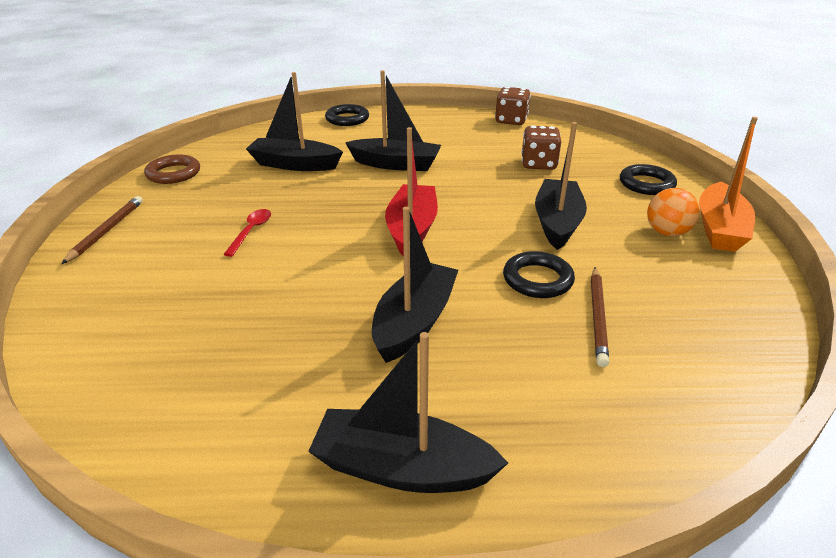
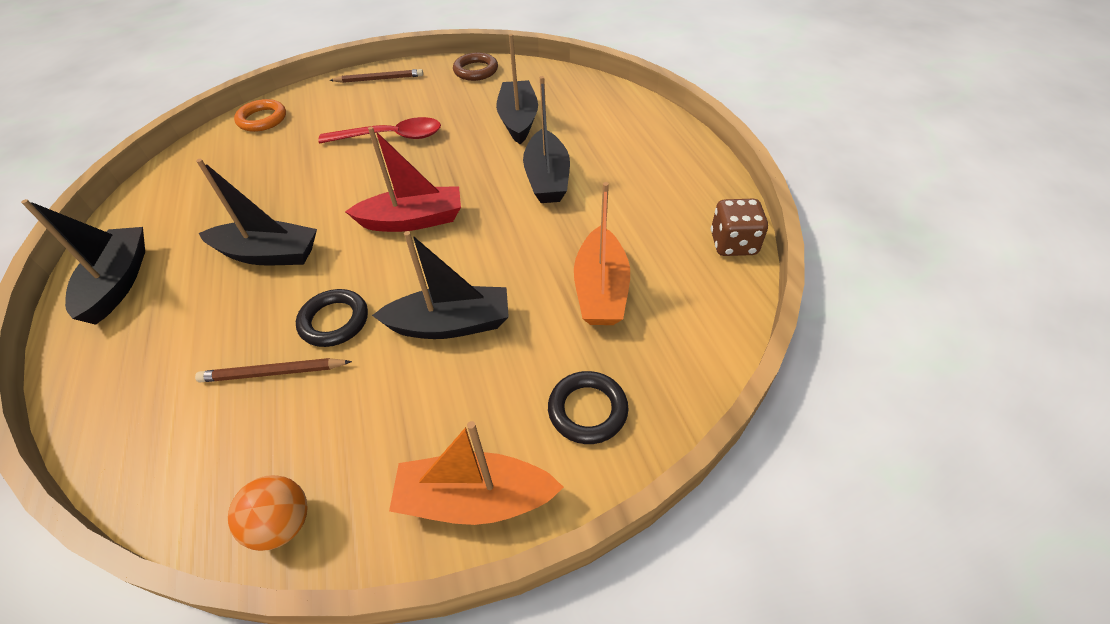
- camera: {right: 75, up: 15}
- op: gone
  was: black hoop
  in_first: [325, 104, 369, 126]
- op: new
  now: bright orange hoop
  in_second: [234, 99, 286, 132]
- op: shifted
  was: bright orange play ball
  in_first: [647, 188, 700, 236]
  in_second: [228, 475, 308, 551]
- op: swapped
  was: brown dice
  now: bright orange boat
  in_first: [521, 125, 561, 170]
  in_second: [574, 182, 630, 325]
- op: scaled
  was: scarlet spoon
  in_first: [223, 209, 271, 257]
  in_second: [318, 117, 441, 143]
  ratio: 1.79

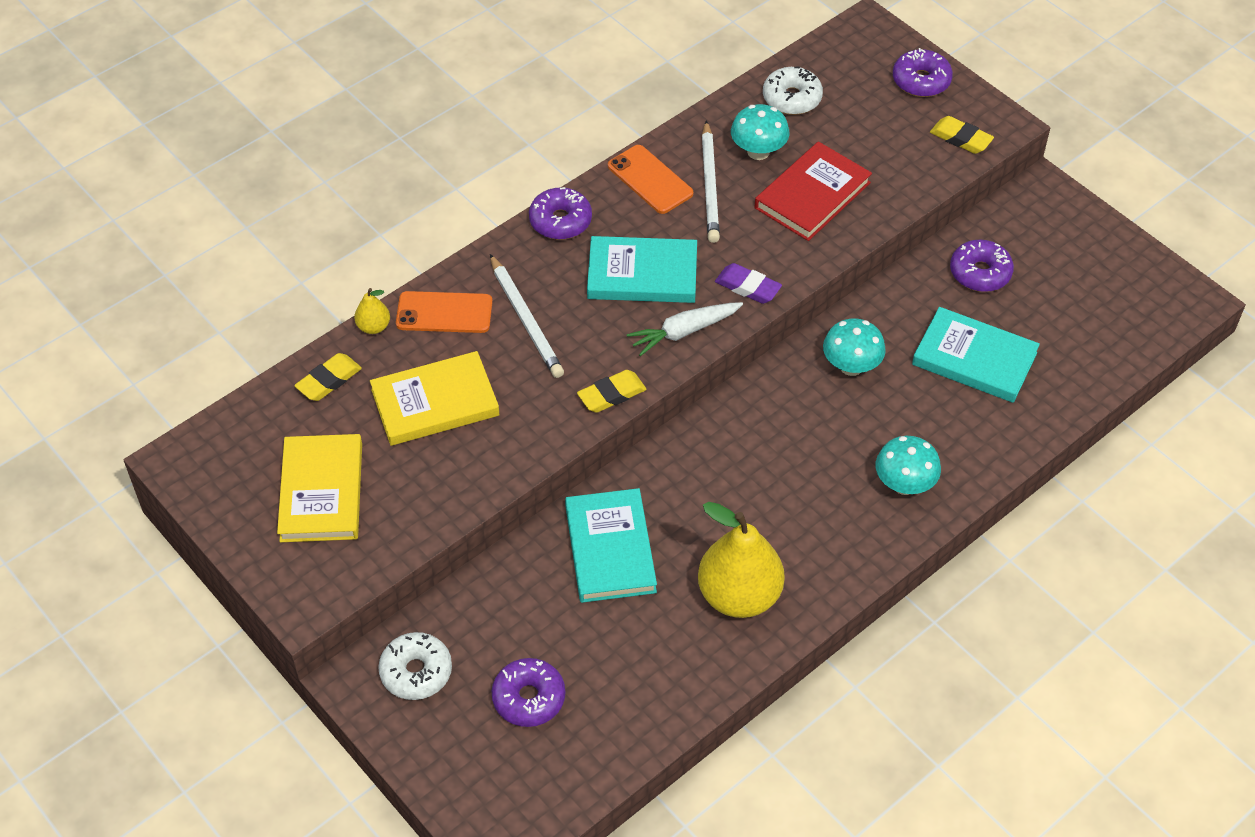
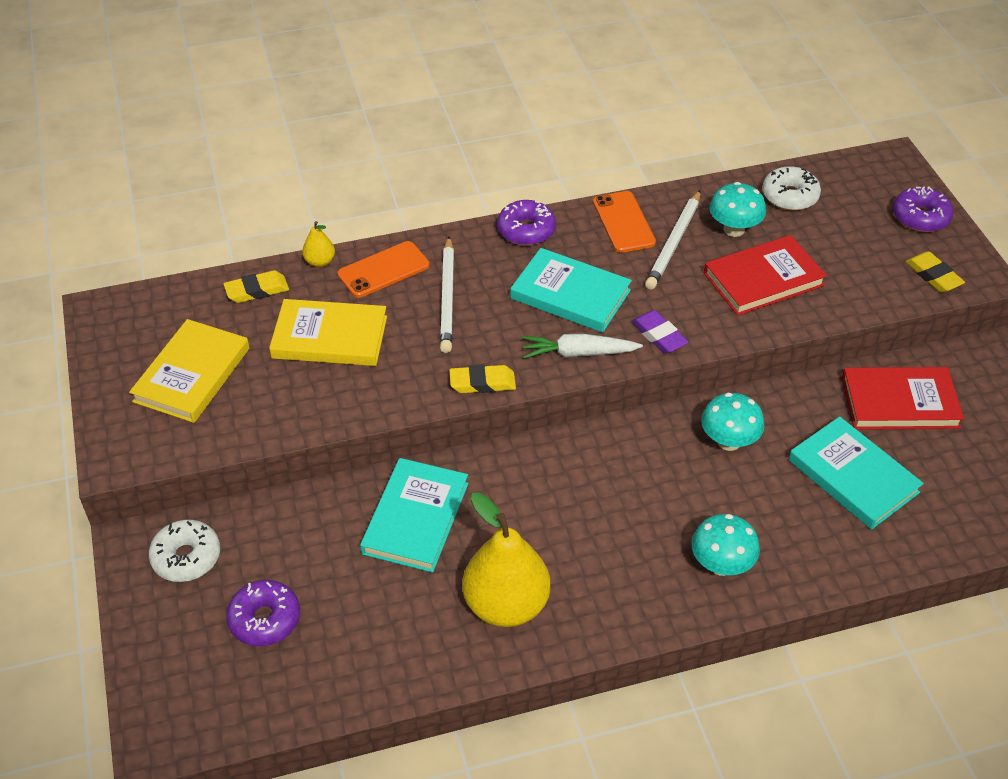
- camera: {right: 25, up: -5}
- op: swapped
  was: royal purple donut
  now: scarlet hardback
  in_first: [950, 240, 1014, 292]
  in_second: [842, 367, 964, 430]
- op: rotated
  was: bright orange smartphone
  in_first: [396, 291, 493, 333]
  in_second: [337, 241, 430, 298]
  clockwise: -60

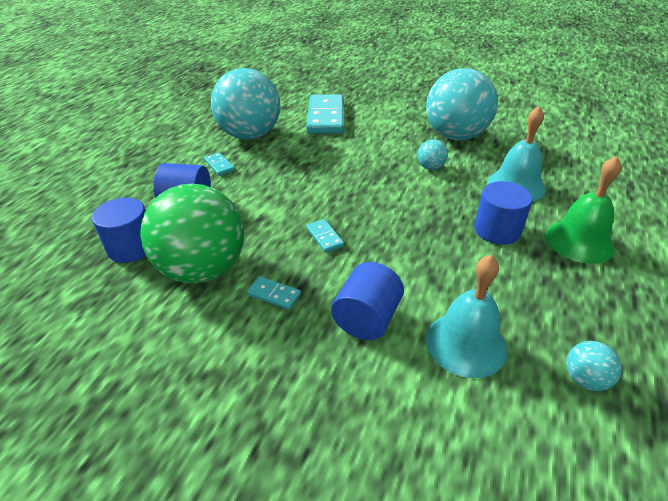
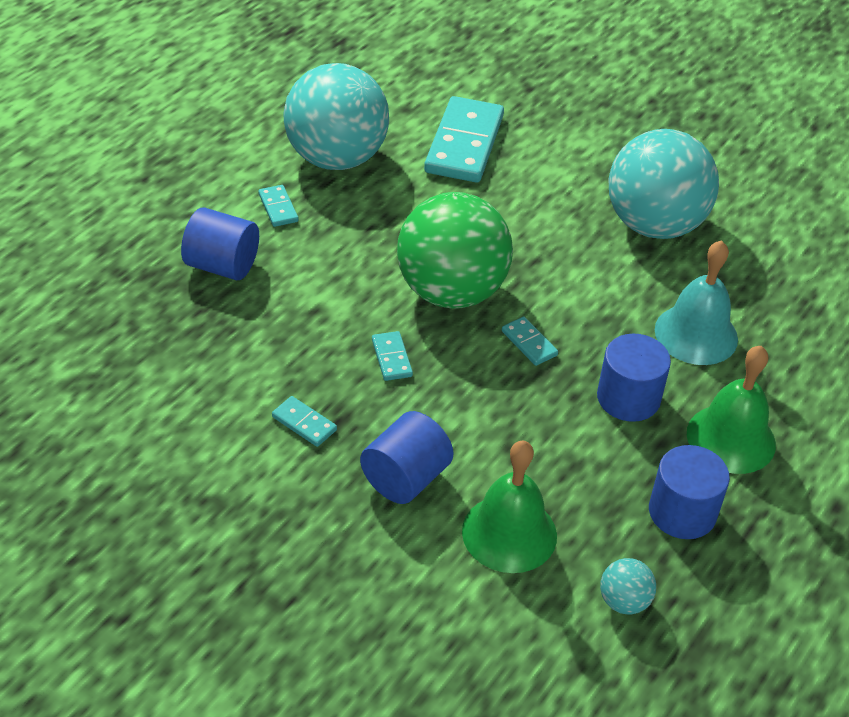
- camera: {right: 10, up: 5}
- op: gone
  was: teal play ball
  in_first: [418, 139, 448, 170]
- op: new
  now: teal domino tile
  in_second: [502, 317, 558, 366]
- op: shifted
  was: cobalt solid cylinder
  in_first: [92, 197, 146, 263]
  in_second: [649, 445, 730, 539]
- op: shifted
  was: emerald play ball
  in_first: [140, 184, 244, 283]
  in_second: [397, 192, 513, 309]
- op: repainted
  was: teal hand bell
  now: emerald hand bell
  in_first: [426, 255, 507, 378]
  in_second: [462, 440, 557, 573]

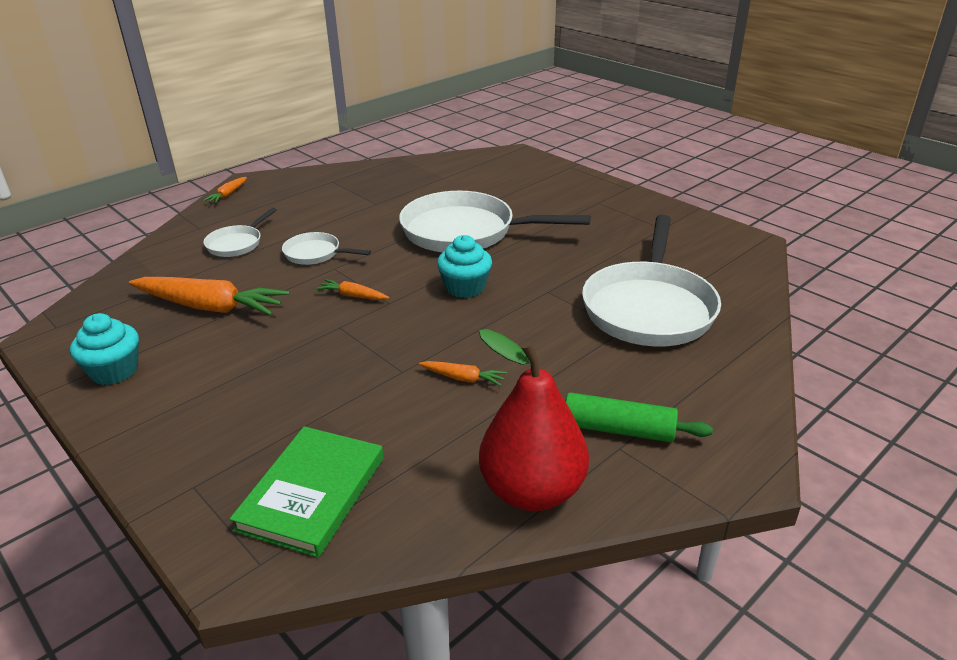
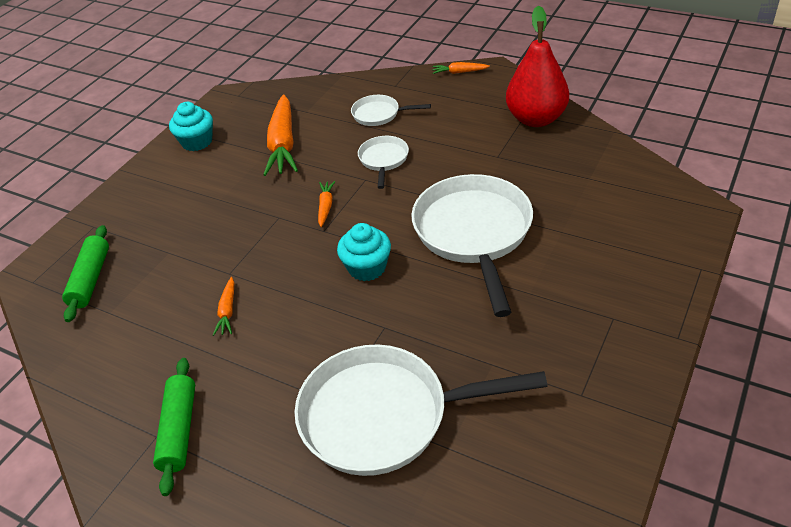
- camera: {right: 75, up: 10}
- op: shifted
  was: scarlet pear
  in_first: [479, 329, 589, 511]
  in_second: [506, 5, 569, 127]
- op: swapped
  was: emerald hardback
  now: emerald rolling pin
  in_first: [230, 426, 384, 558]
  in_second: [62, 225, 109, 322]

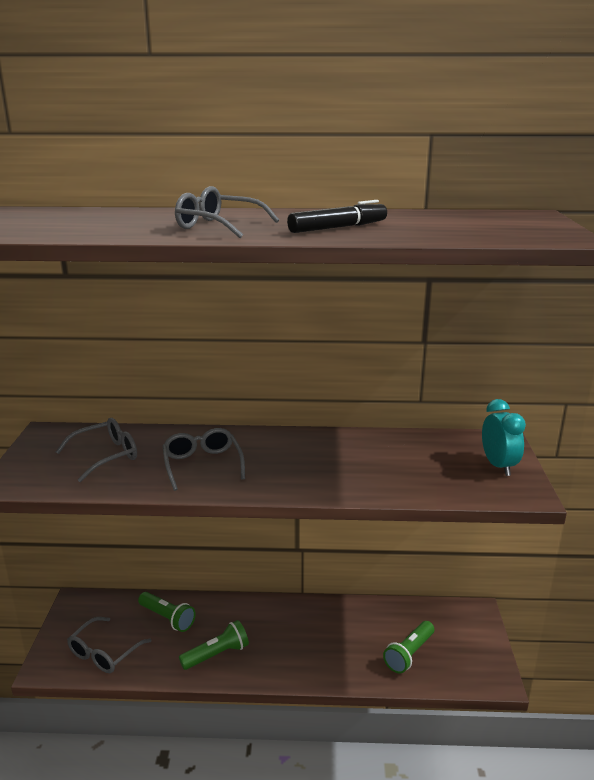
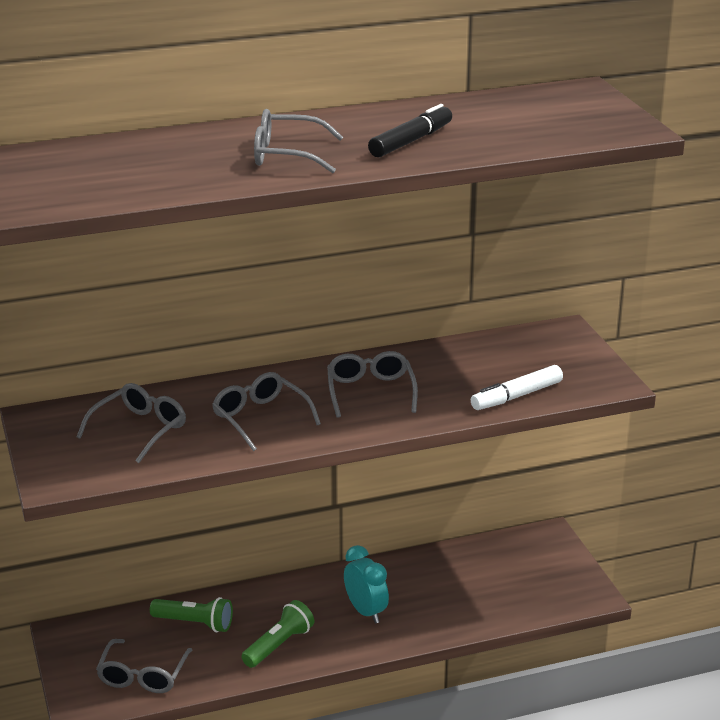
- camera: {right: -20, up: 5}
- op: gone
  was: emerald pocket torch
  in_first: [383, 621, 434, 673]
- op: new
  now: gray spectacles
  in_second: [327, 351, 418, 418]
- op: new
  now: white marker
  in_second: [471, 365, 563, 410]
- op: shifted
  was: teal clock
  in_first: [482, 399, 526, 476]
  in_second: [344, 545, 389, 624]

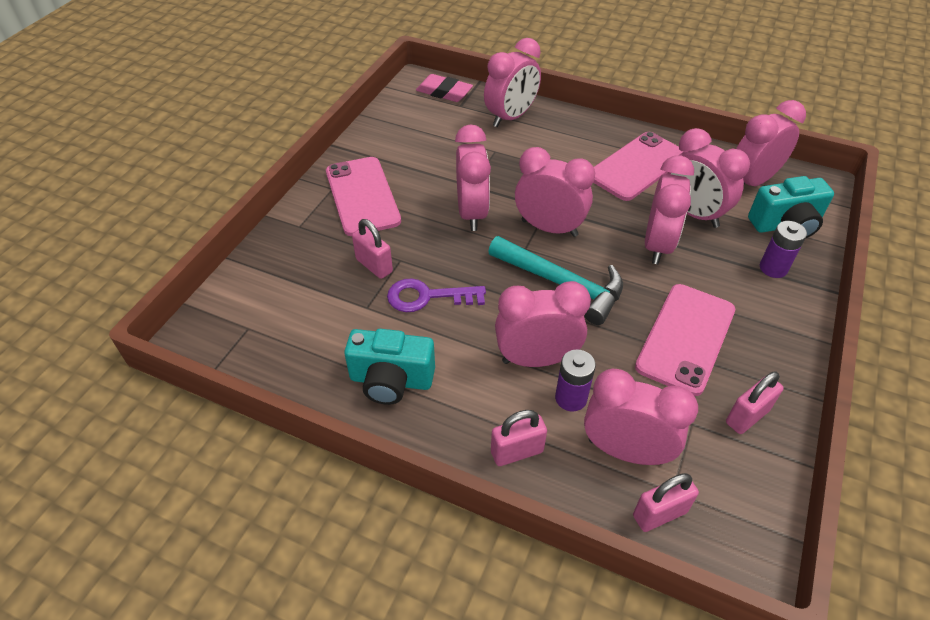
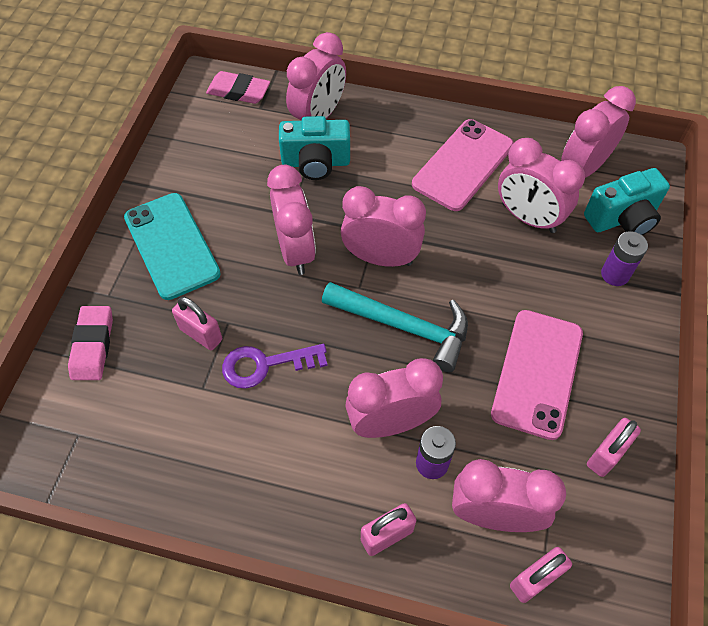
- camera: {right: -10, up: 10}
- op: gone
  was: pink clock
  in_first: [645, 155, 694, 264]
- op: new
  now: pink eraser
  in_second: [68, 306, 113, 380]
- op: shifted
  was: teal compact camera
  in_first: [344, 329, 435, 405]
  in_second: [279, 116, 350, 180]
- op: repainted
  was: pink smartphone
  now: teal smartphone
  in_first: [326, 157, 401, 236]
  in_second: [124, 193, 221, 300]

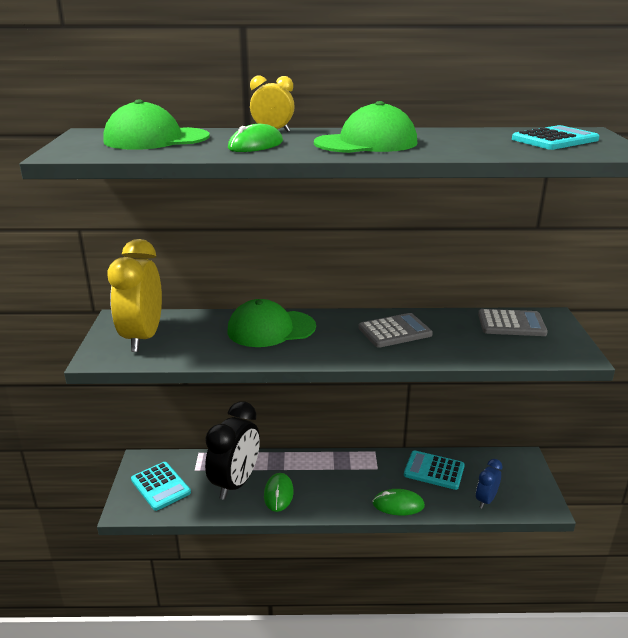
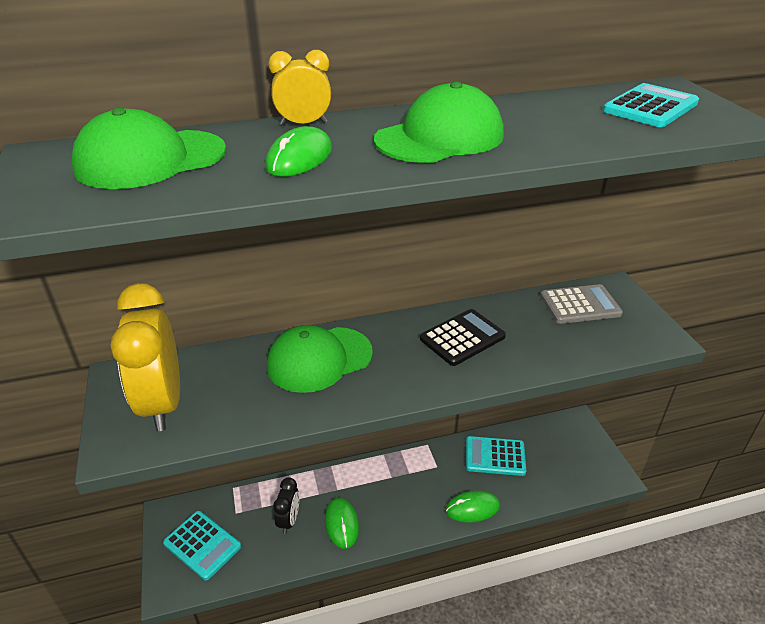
- camera: {right: -15, up: 10}
- op: gone
  was: cobalt clock
  in_first: [476, 459, 503, 508]
- op: repainted
  was: gray pocket calculator
  now: black pocket calculator
  in_first: [358, 313, 433, 348]
  in_second: [420, 309, 506, 366]
- op: scaled
  was: black clock
  in_first: [205, 401, 260, 500]
  in_second: [273, 477, 299, 534]
  ratio: 0.51

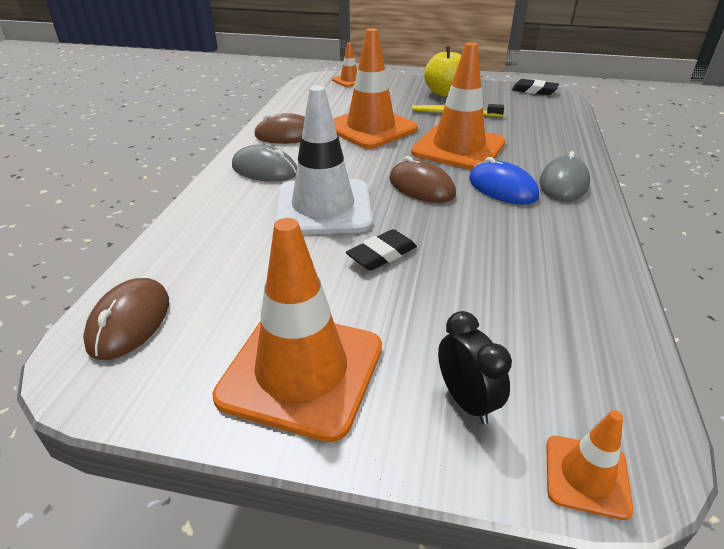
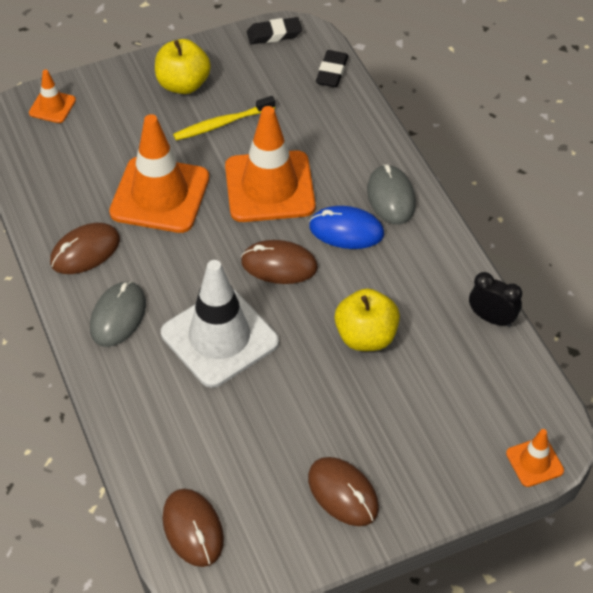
- camera: {right: -35, up: 15}
- op: new
  now: bright yellow apple fruit
  in_second: [335, 288, 400, 351]
- op: shifted
  was: black eraser
  in_first: [346, 229, 417, 271]
  in_second: [316, 50, 348, 87]
- op: shifted
  was: black clock
  in_first: [438, 311, 512, 424]
  in_second: [469, 272, 522, 327]
- op: swapped
  was: bright orange traffic cone
  now: brown PC mouse
  in_first: [212, 218, 382, 442]
  in_second: [308, 457, 379, 526]
- op: rotated
  was: gray PC mouse
  in_first: [232, 145, 297, 182]
  in_second: [90, 281, 146, 347]
  clockwise: -60

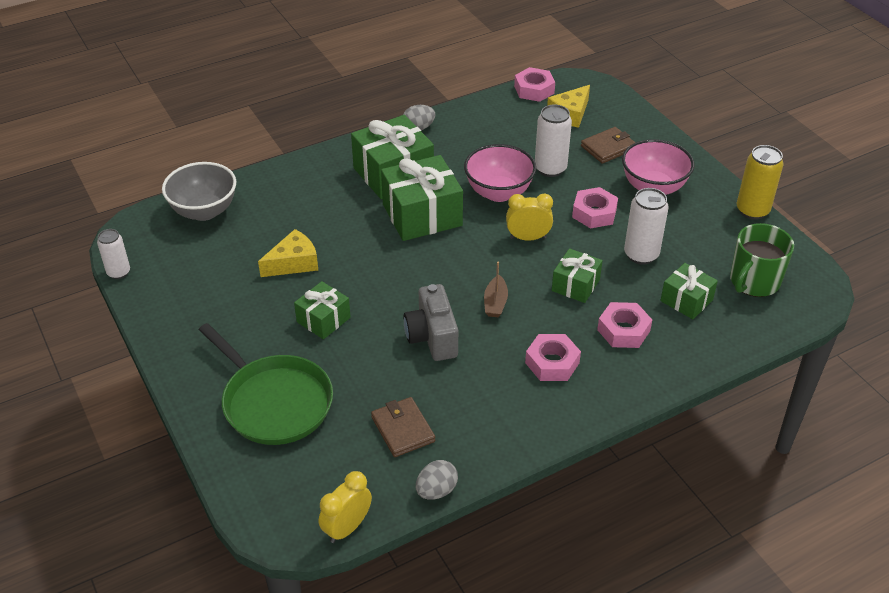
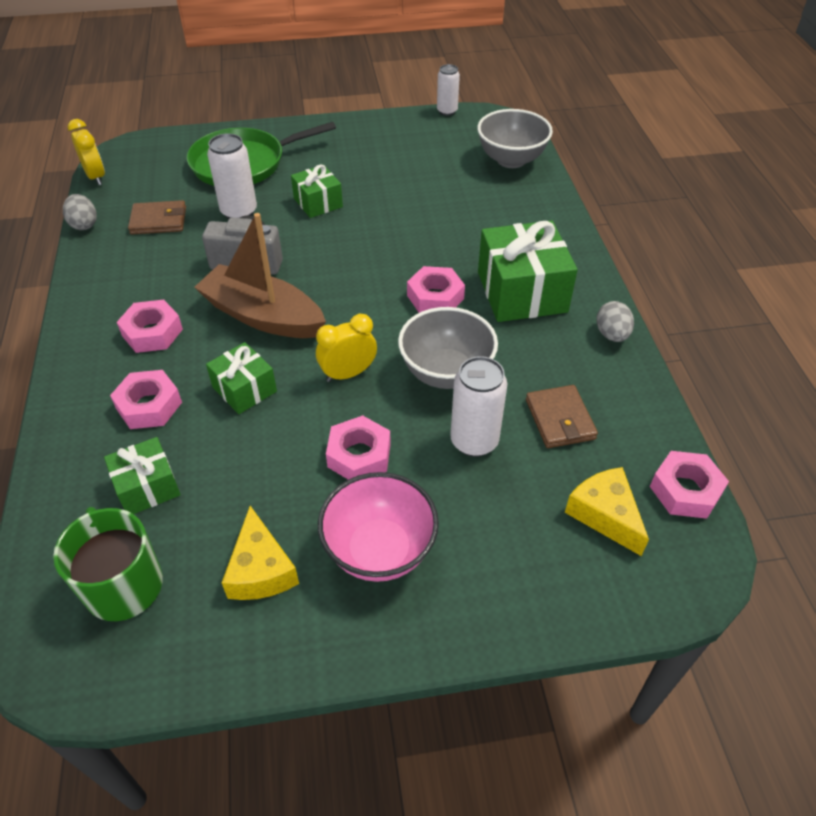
- camera: {right: 110, up: 5}
- op: gone
  was: bright yellow tin
  in_first: [737, 145, 784, 220]
- op: shifted
  was: bright yellow cheese wedge
  in_first: [258, 229, 318, 277]
  in_second: [222, 506, 299, 600]
- op: shifted
  was: brown card wallet
  in_first: [581, 127, 636, 164]
  in_second: [526, 385, 598, 448]
- op: shifted
  was: white tin
  in_first: [624, 188, 669, 265]
  in_second: [207, 133, 257, 219]
- op: swapped
  was: emerald present
  now: pink hexagon nut
  in_first: [381, 155, 463, 241]
  in_second: [407, 266, 465, 313]
- op: repainted
  was: pink bowl
  now: gray bowl
  in_first: [464, 144, 536, 202]
  in_second: [398, 307, 498, 389]
- op: rotated
  was: bright yellow clock
  in_first: [506, 193, 553, 241]
  in_second: [316, 314, 377, 382]
  clockwise: -135
- op: scaled
  was: brown boat
  in_first: [484, 262, 508, 317]
  in_second: [194, 213, 326, 338]
  ratio: 2.24

